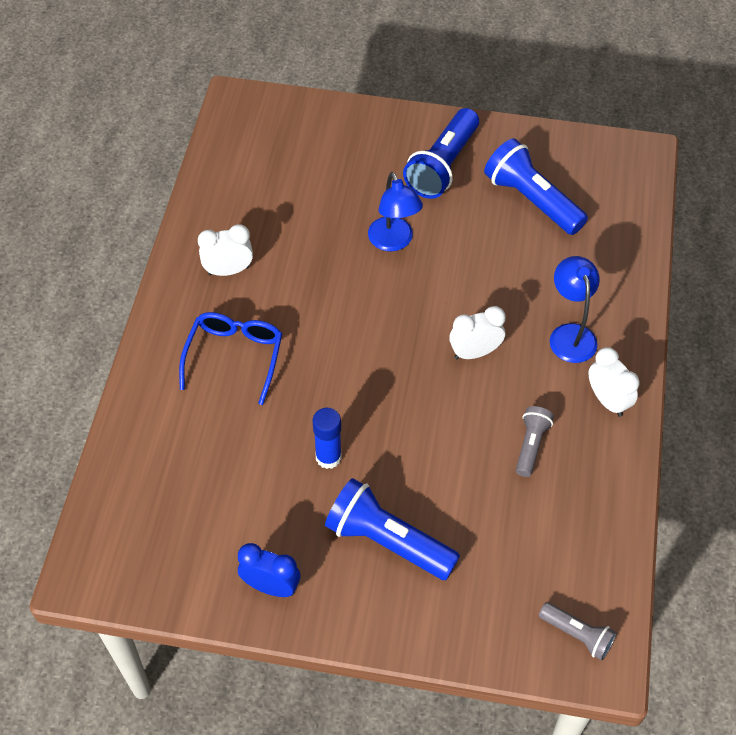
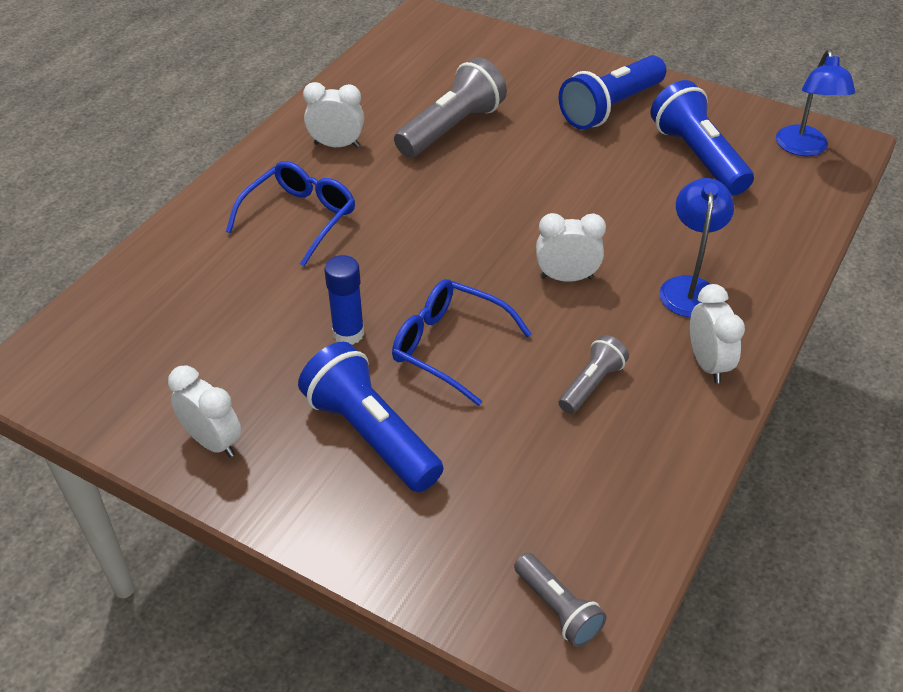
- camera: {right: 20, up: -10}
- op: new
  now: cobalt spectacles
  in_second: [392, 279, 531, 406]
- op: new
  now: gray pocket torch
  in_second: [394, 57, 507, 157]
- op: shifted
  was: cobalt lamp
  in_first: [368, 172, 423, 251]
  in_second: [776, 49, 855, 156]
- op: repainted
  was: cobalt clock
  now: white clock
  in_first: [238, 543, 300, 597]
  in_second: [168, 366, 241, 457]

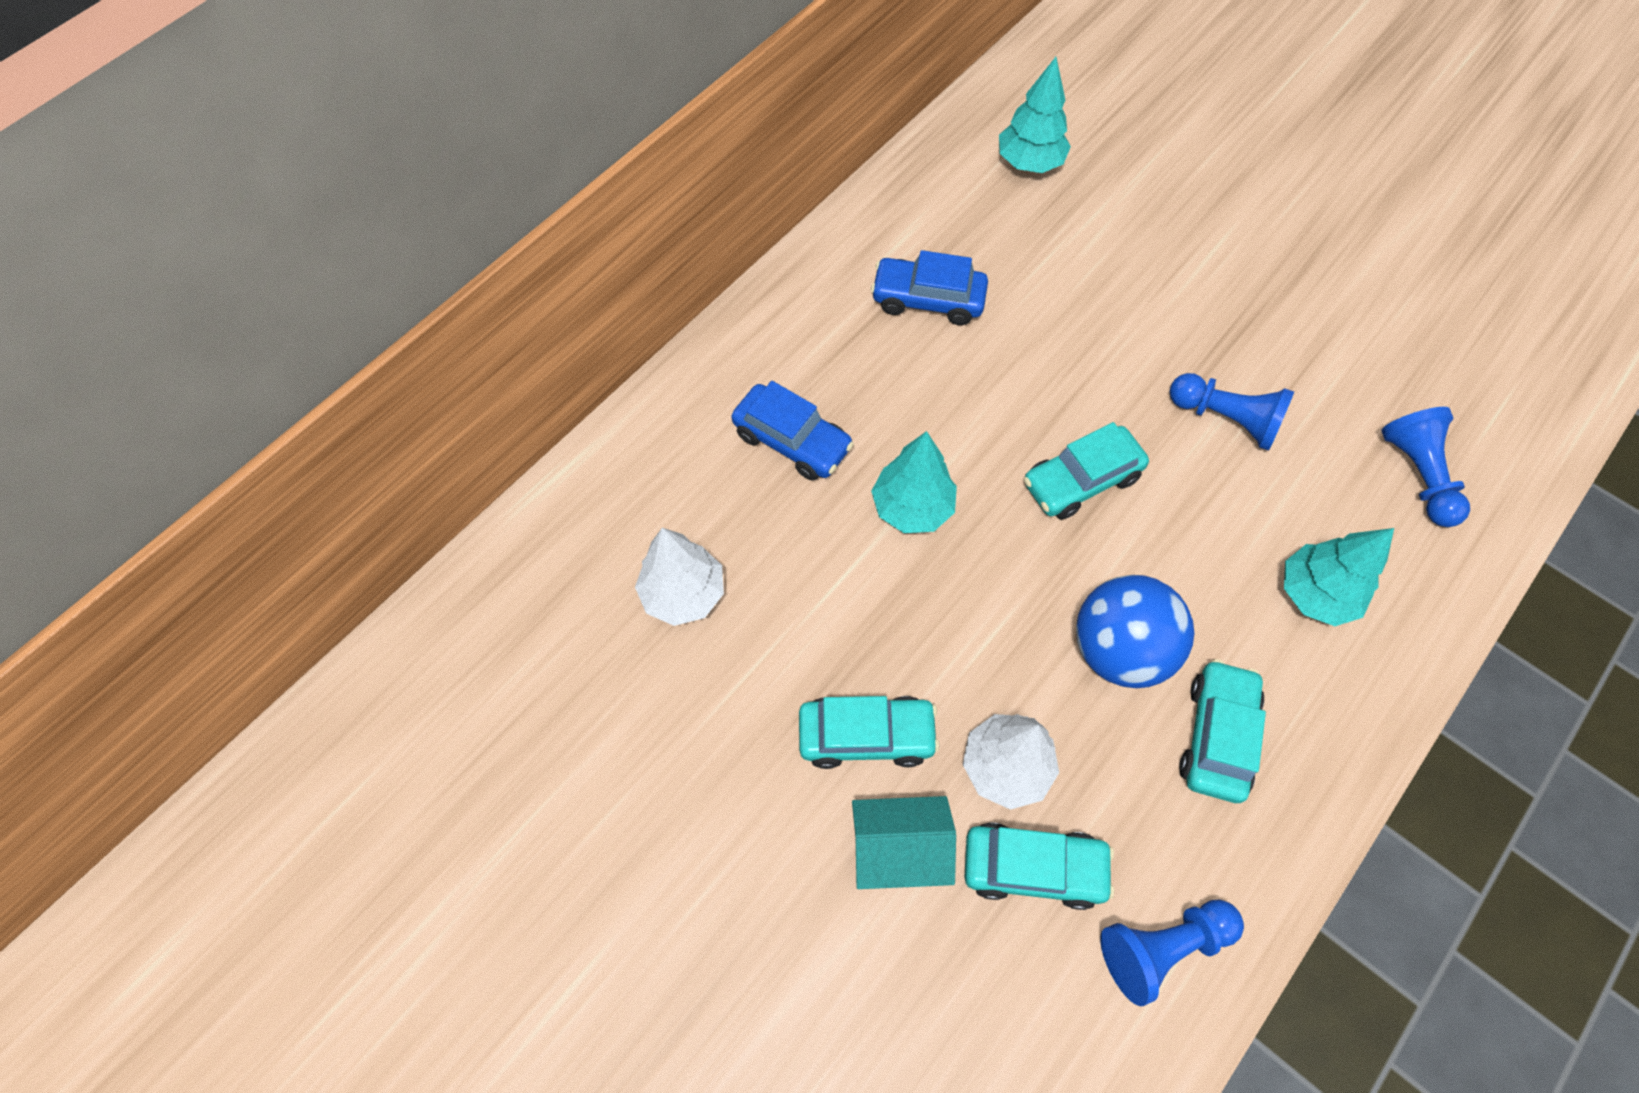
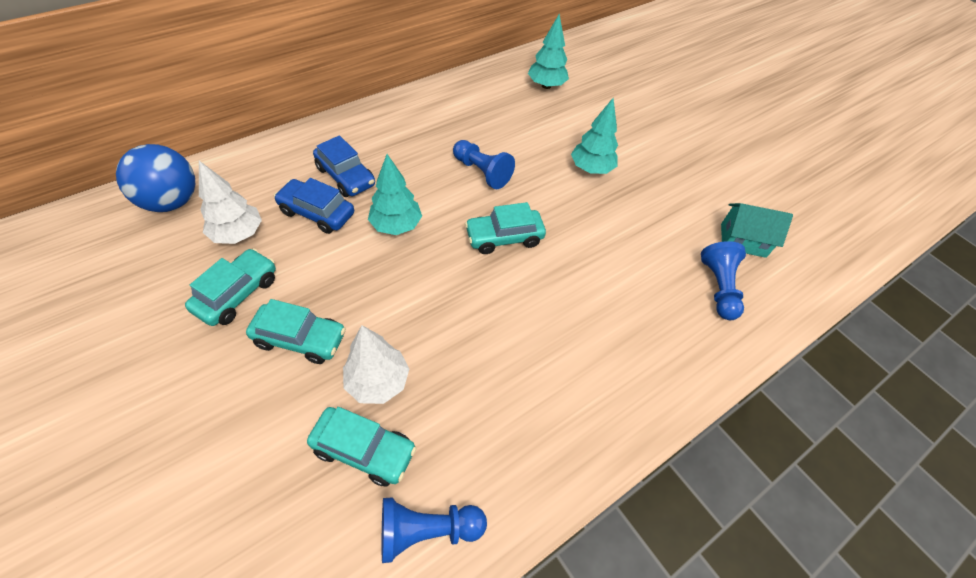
- camera: {right: 10, up: -10}
- op: shifted
  was: teal toy house
  in_first: [852, 796, 956, 889]
  in_second: [721, 203, 793, 258]
- op: shifted
  was: cobalt toy car
  in_first: [871, 250, 988, 325]
  in_second: [274, 178, 354, 234]
- op: shifted
  was: cobalt play ball
  in_first: [1076, 575, 1194, 688]
  in_second: [116, 144, 195, 212]
- op: shifted
  was: cobalt chess pawn
  in_first: [1170, 373, 1294, 451]
  in_second: [453, 140, 515, 189]
- op: shifted
  was: teal toy car
  in_first: [1179, 659, 1266, 803]
  in_second: [185, 248, 276, 326]
- op: shifted
  was: teal toy tree
  in_first: [1284, 528, 1394, 626]
  in_second: [571, 98, 618, 174]

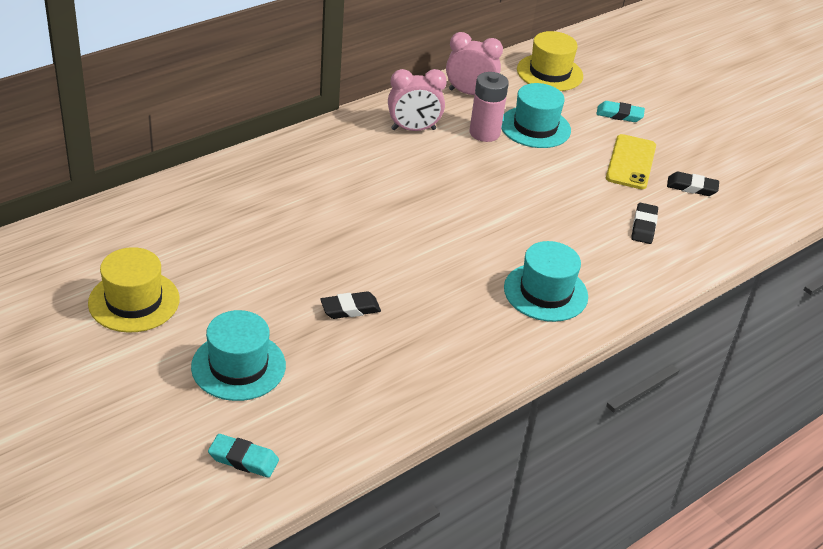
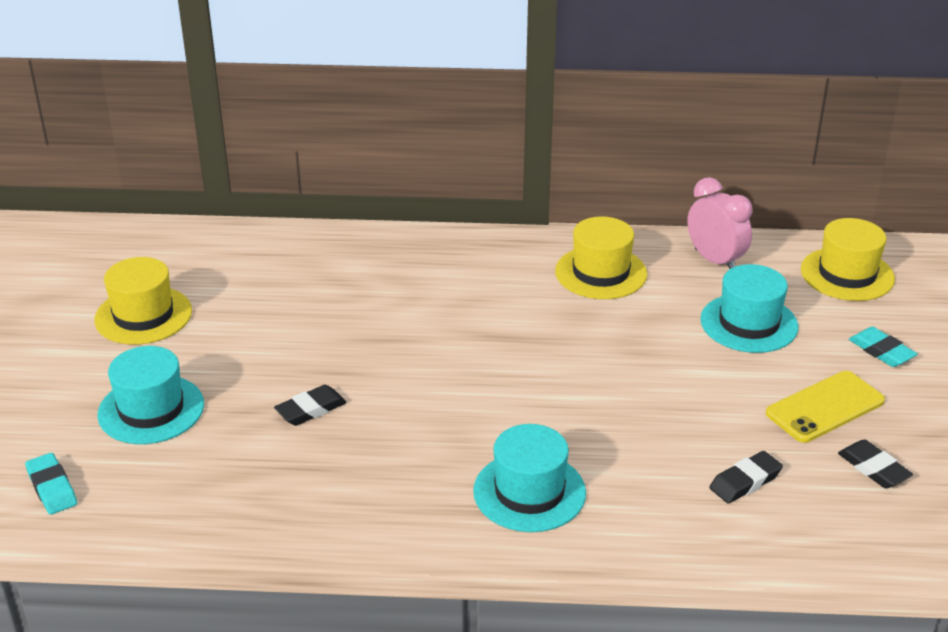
- camera: {right: 45, up: -5}
- op: gone
  was: pink AA battery
  in_first: [470, 72, 509, 142]
- op: swapped
  was: pink clock
  now: bright yellow hat
  in_first: [388, 69, 447, 131]
  in_second: [555, 216, 647, 299]
- op: rotated
  was: black eraser
  in_first: [320, 291, 381, 319]
  in_second: [274, 385, 347, 426]
  clockwise: -60

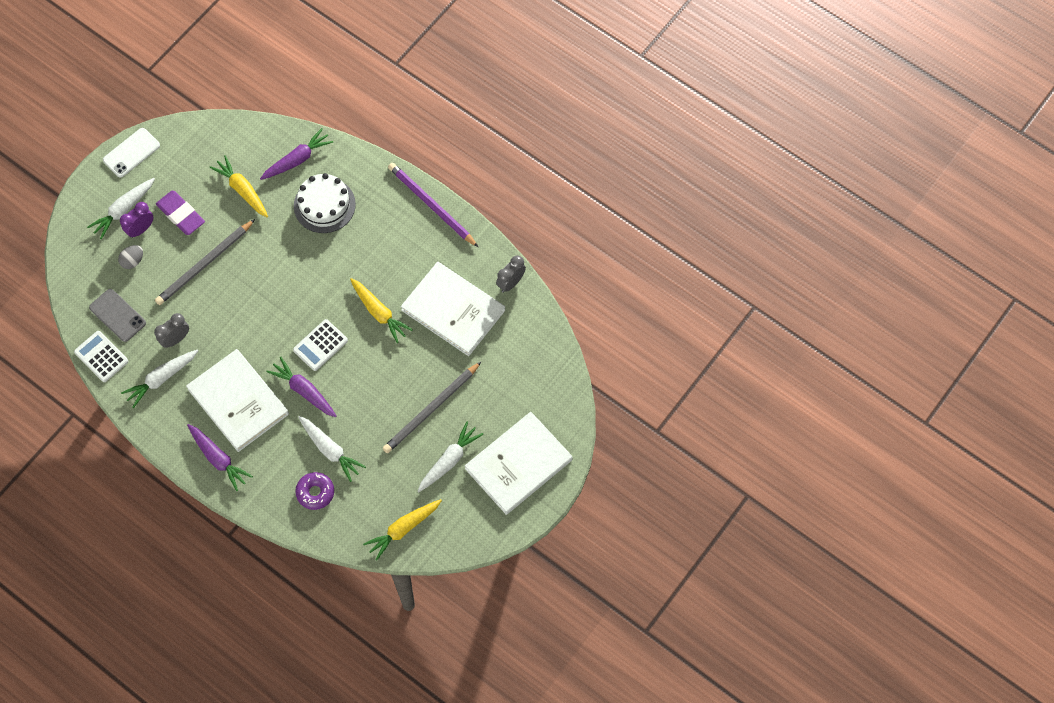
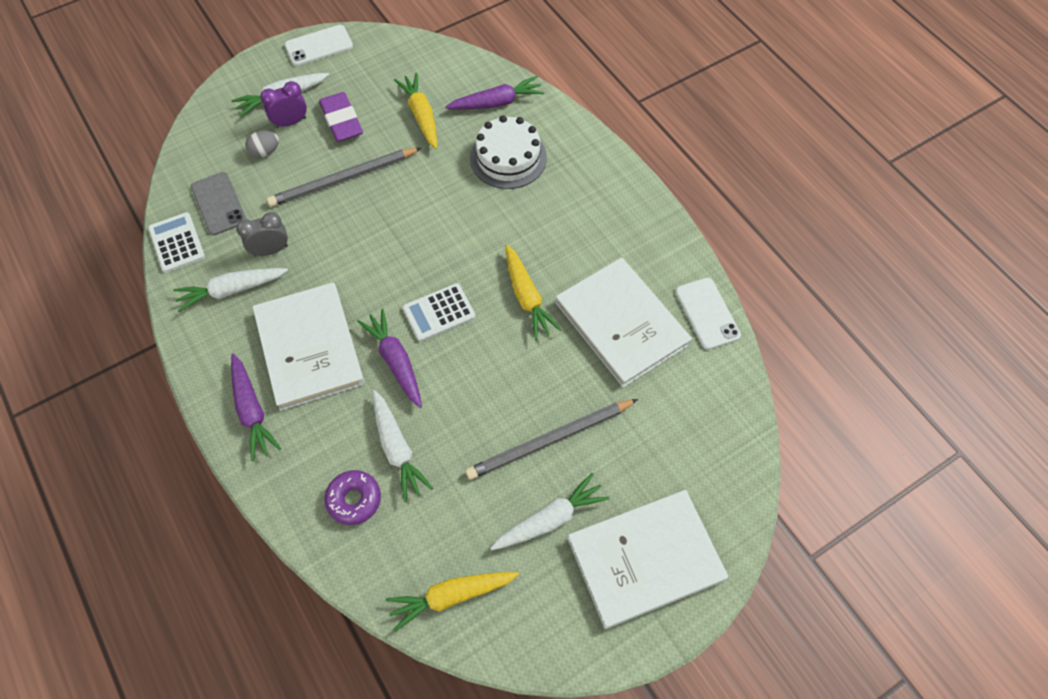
- camera: {right: 20, up: -5}
- op: gone
  was: royal purple wooden pencil
  in_first: [388, 163, 478, 247]
- op: swapped
  was: gray clock
  now: white smartphone
  in_first: [496, 255, 526, 293]
  in_second: [676, 278, 741, 350]

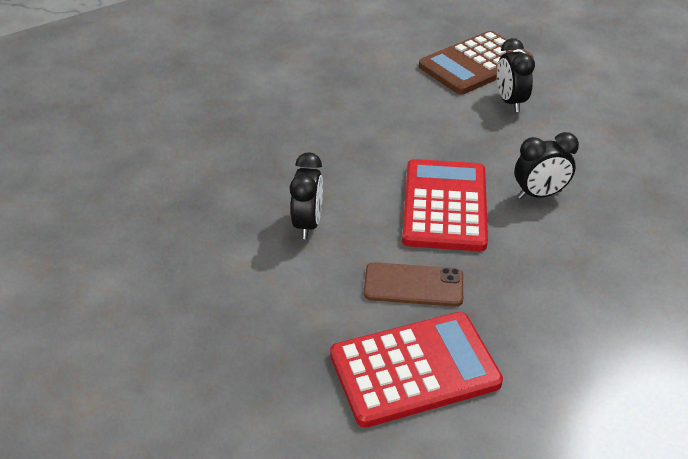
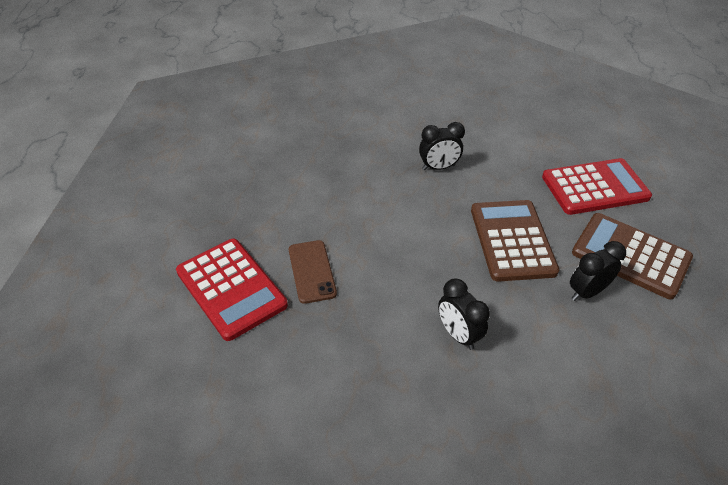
- camera: {right: 70, up: 5}
- op: new
  now: brown pocket calculator
  in_second: [471, 200, 559, 282]
- op: shifted
  was: black clock
  in_first: [290, 152, 323, 239]
  in_second: [419, 122, 465, 170]
- op: shifted
  was: scarlet pocket calculator
  in_first: [402, 159, 488, 251]
  in_second: [542, 158, 652, 215]

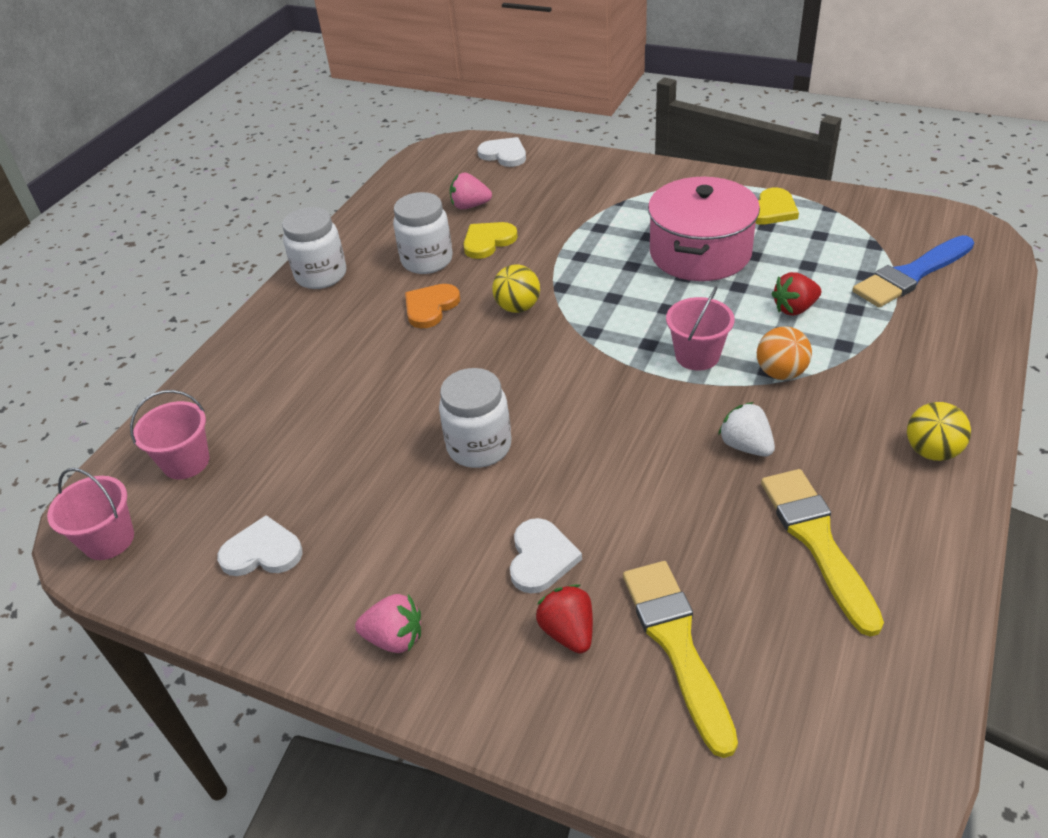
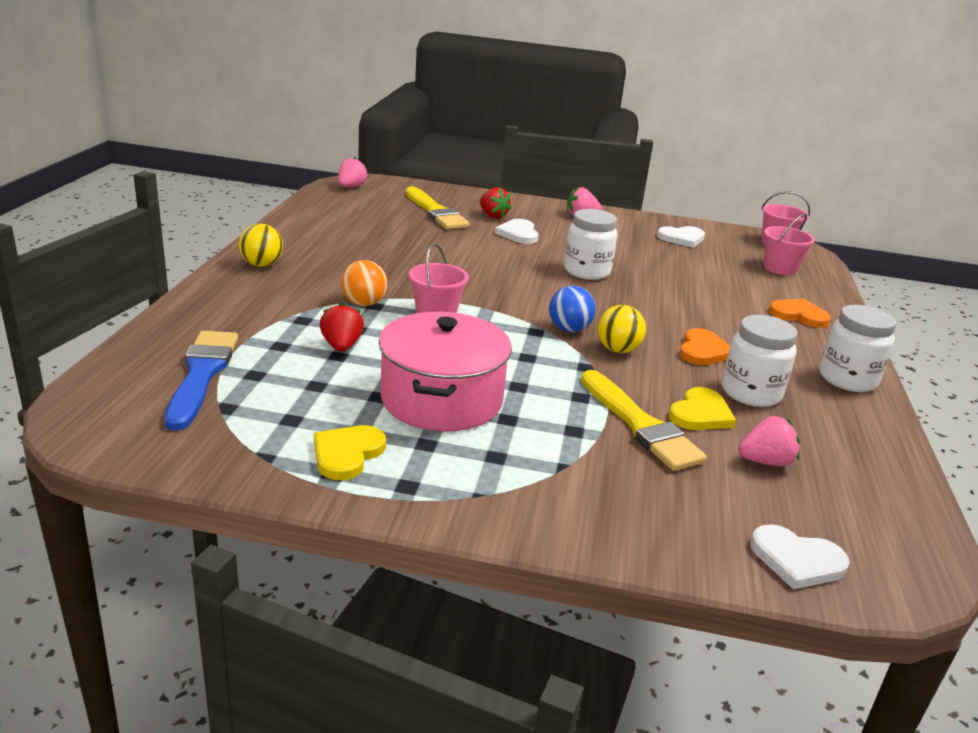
- camera: {right: 160, up: -15}
- op: gone
  was: white berry
  in_first: [718, 402, 775, 457]
- op: new
  now: pink berry
  in_second: [338, 157, 368, 187]
- op: new
  now: cobalt play ball
  in_second: [549, 286, 596, 332]
- op: new
  now: bright orange heart
  in_second: [769, 298, 831, 328]
- op: shifted
  was: bright yellow brush
  in_first: [761, 469, 884, 637]
  in_second: [581, 370, 707, 471]
- op: rotated
  was: scarlet berry
  in_first: [772, 272, 821, 316]
  in_second: [320, 303, 364, 352]
  clockwise: -60
- op: rotated
  was: cobalt brush
  in_first: [853, 235, 974, 307]
  in_second: [165, 331, 238, 431]
  clockwise: -45

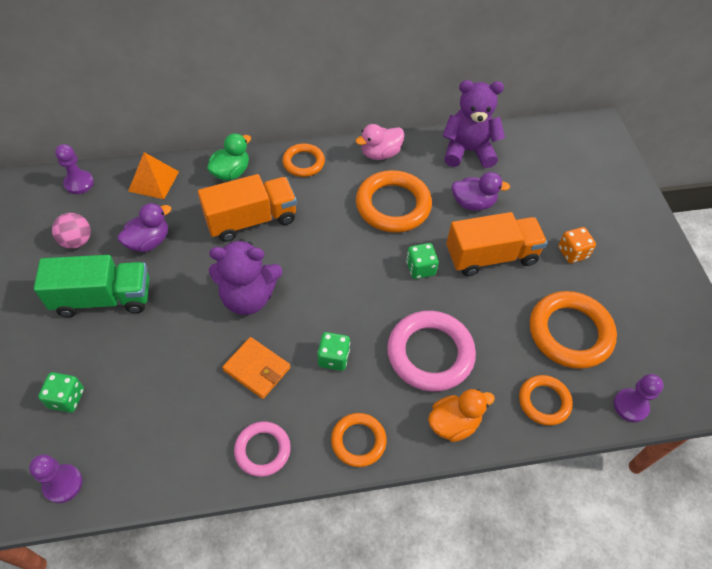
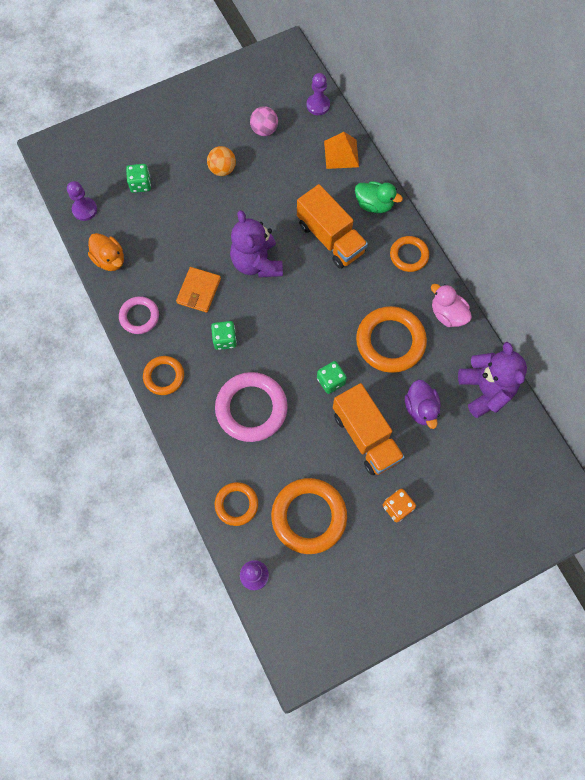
- camera: {right: 75, up: 15}
- op: gone
  was: royal purple rubber duck
  in_first: [117, 203, 171, 252]
- op: shifted
  was: bright orange rubber duck
  in_first: [428, 389, 495, 442]
  in_second: [88, 233, 124, 271]
- op: swapped
  was: emerald truck
  now: bright orange play ball
  in_first: [34, 255, 150, 317]
  in_second: [207, 146, 236, 176]

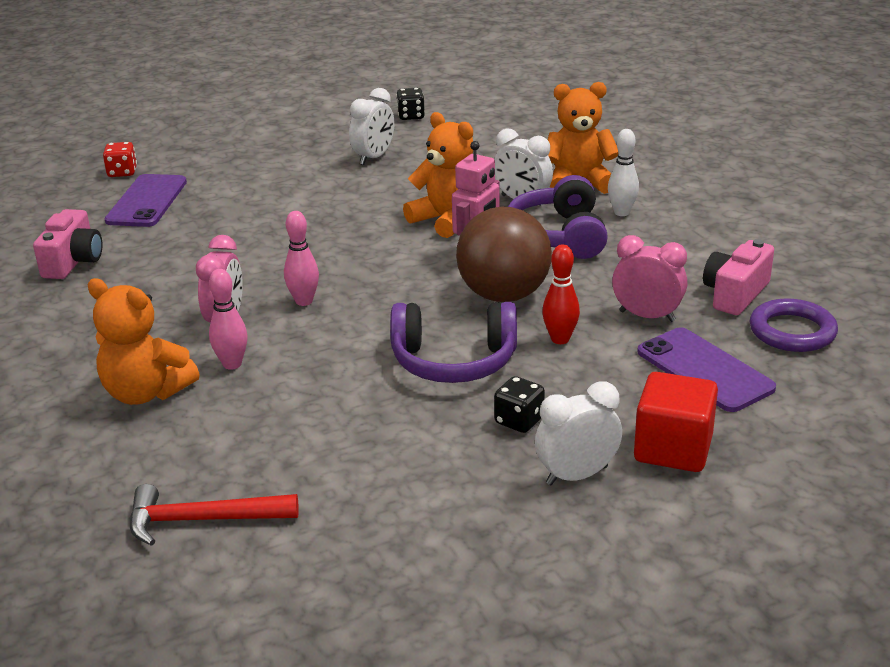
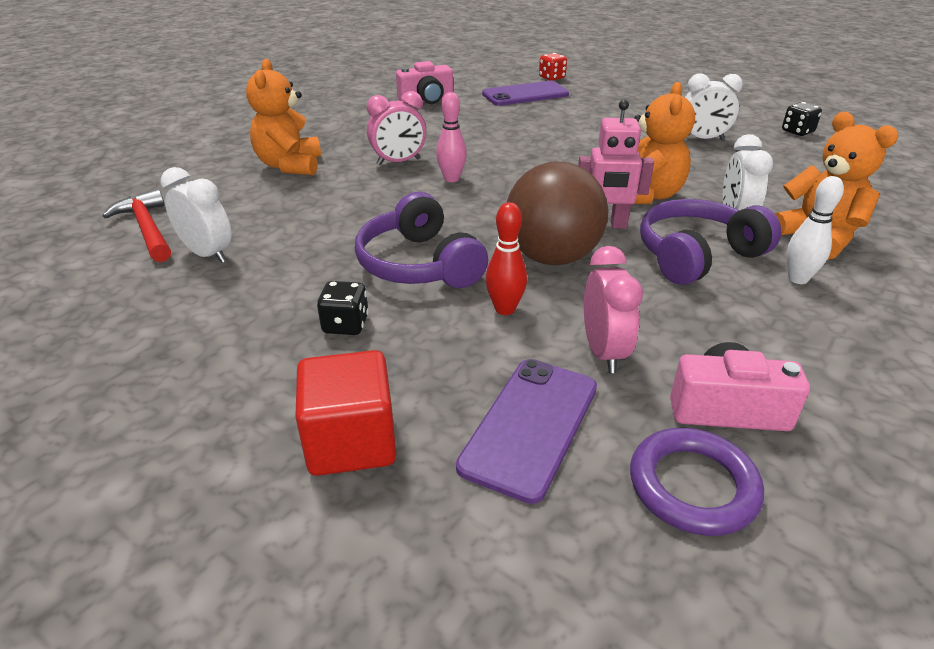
- camera: {right: 60, up: 5}
- op: gone
  was: pink bowling pin
  in_first: [209, 269, 248, 370]
- op: shifted
  was: white clock
  in_first: [535, 381, 622, 485]
  in_second: [161, 167, 232, 263]

